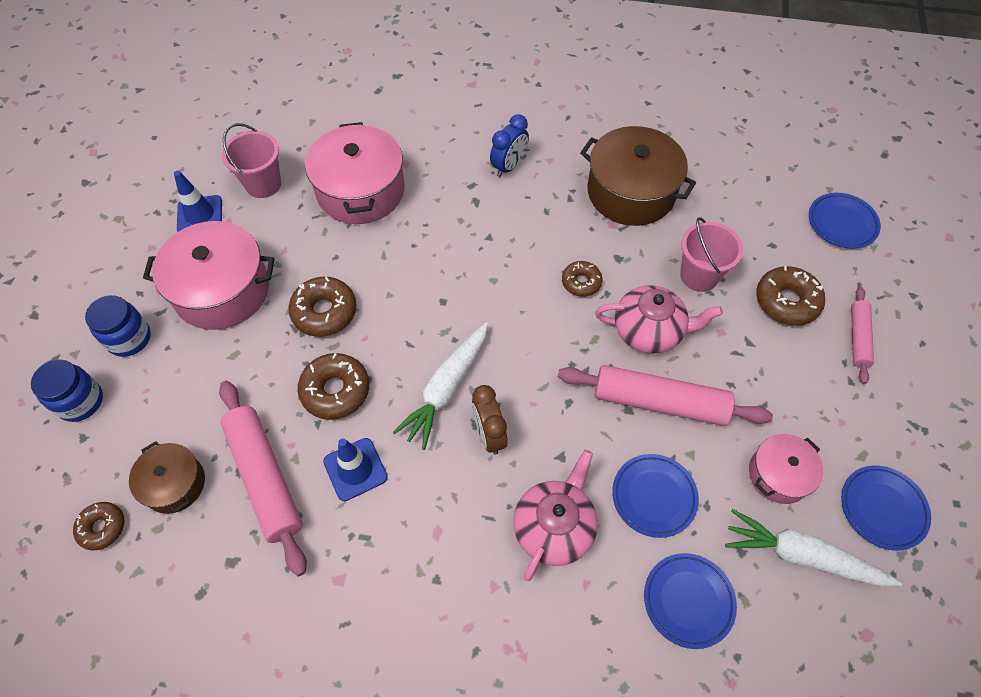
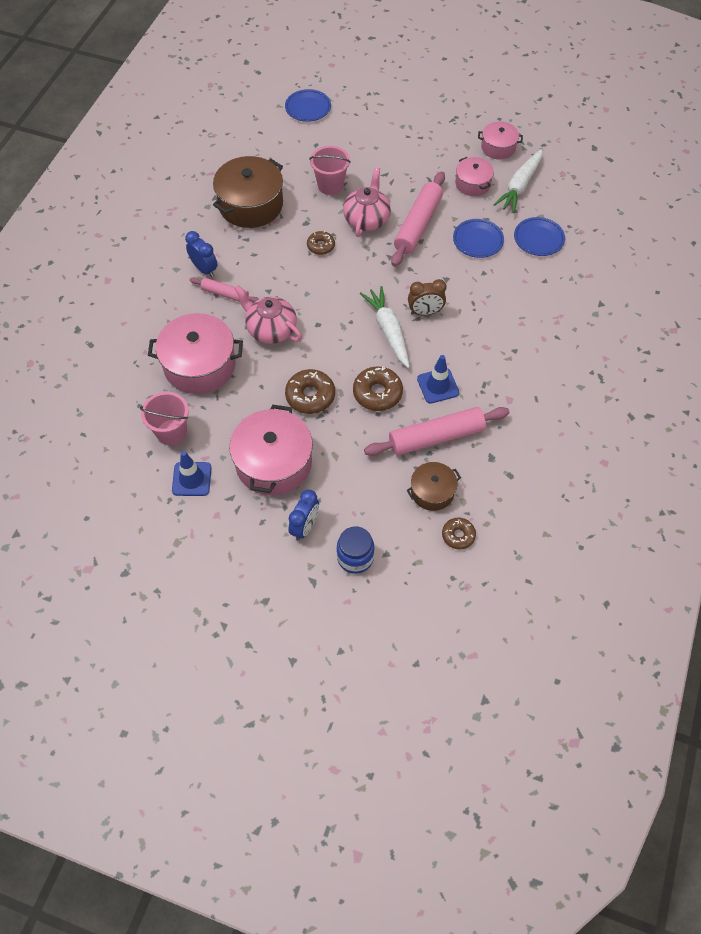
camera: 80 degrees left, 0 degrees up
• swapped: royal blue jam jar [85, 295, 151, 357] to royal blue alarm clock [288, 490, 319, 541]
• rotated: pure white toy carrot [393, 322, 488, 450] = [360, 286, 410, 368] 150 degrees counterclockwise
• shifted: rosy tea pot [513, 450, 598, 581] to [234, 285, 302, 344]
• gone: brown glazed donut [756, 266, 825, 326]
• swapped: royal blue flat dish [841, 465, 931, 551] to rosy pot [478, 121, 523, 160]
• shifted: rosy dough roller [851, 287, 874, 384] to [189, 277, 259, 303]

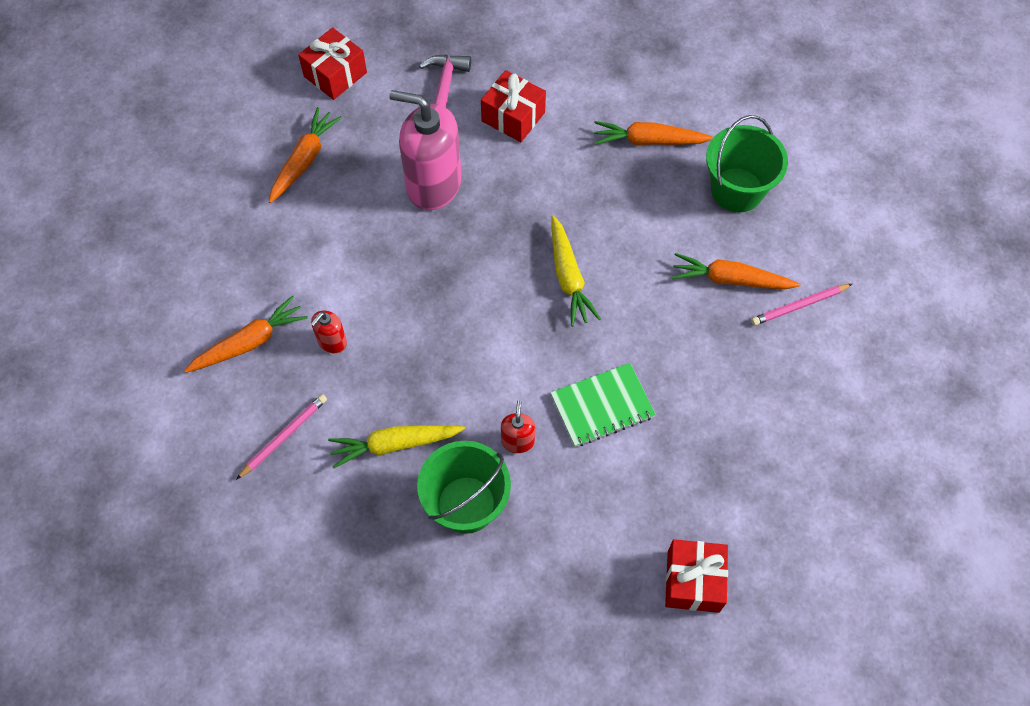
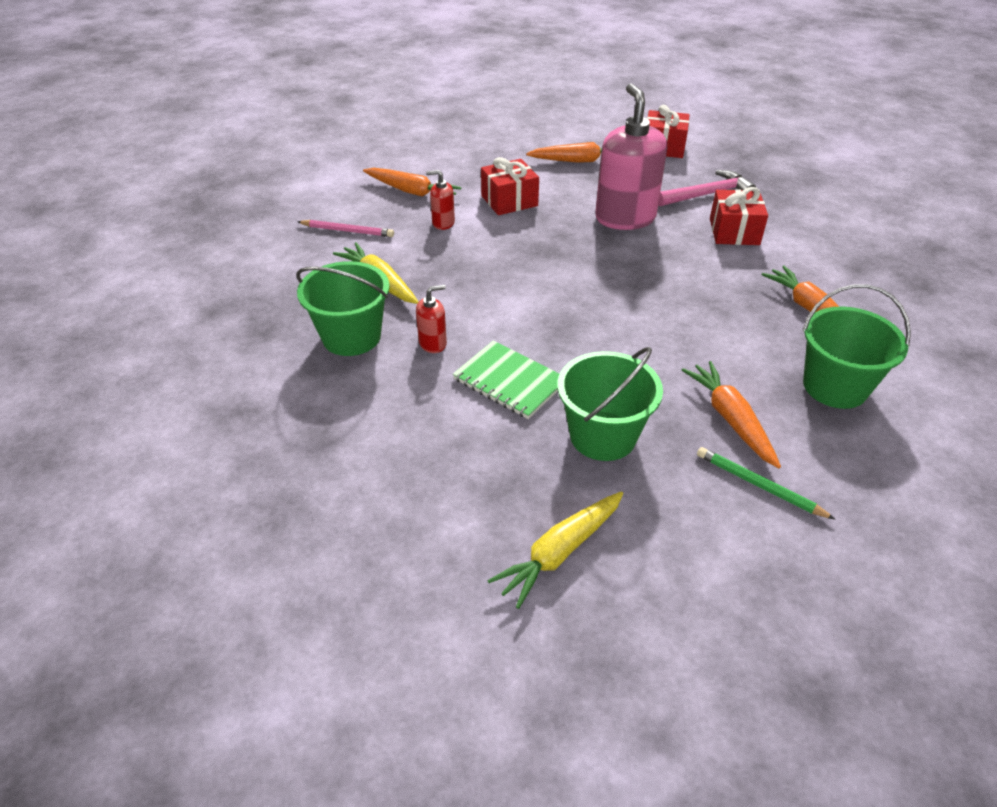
camera: 60 degrees right, 20 degrees down
• shifted: golden toy carrot [552, 215, 601, 326] to [487, 491, 623, 609]
• shifted: scarlet present [665, 539, 728, 613] to [481, 157, 539, 215]
• repainted: rosy pencil [751, 284, 852, 326] to green pencil [697, 447, 835, 519]
• new: green bucket [557, 347, 663, 461]

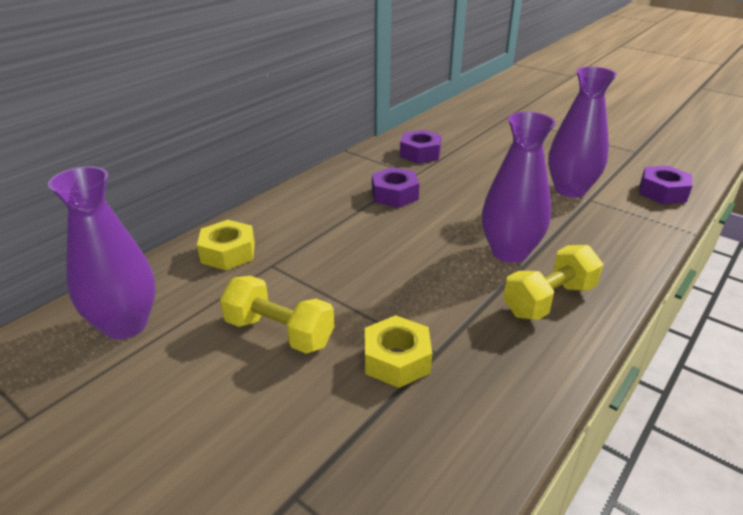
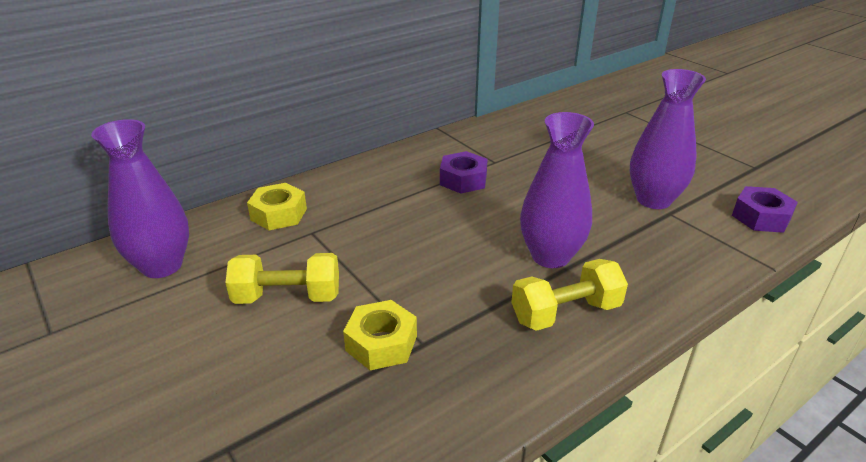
camera: 15 degrees right, 0 degrees up
• rotated: golden dumbbell [220, 276, 335, 354] = [225, 253, 339, 304] 45 degrees counterclockwise
• gone: royal purple hexagon nut [400, 130, 442, 163]

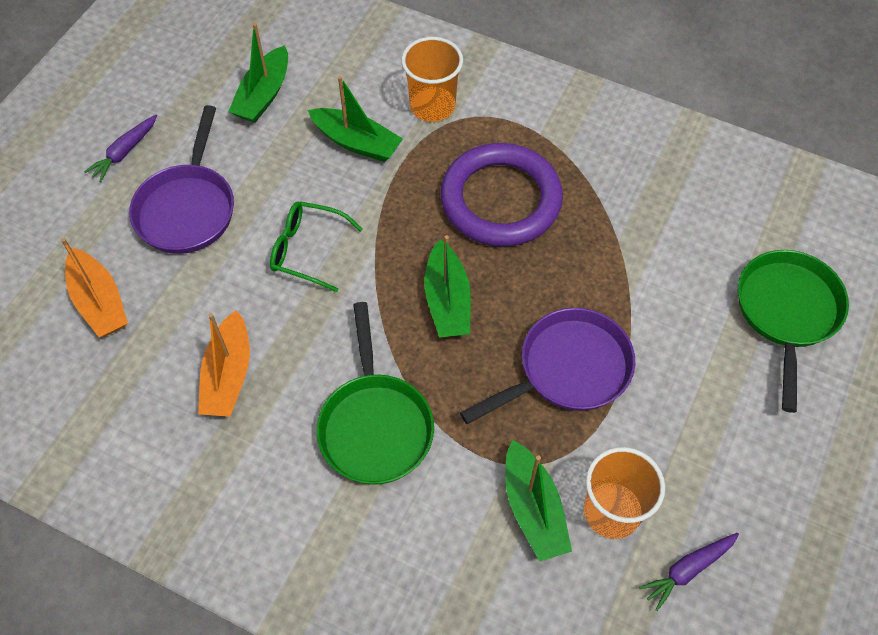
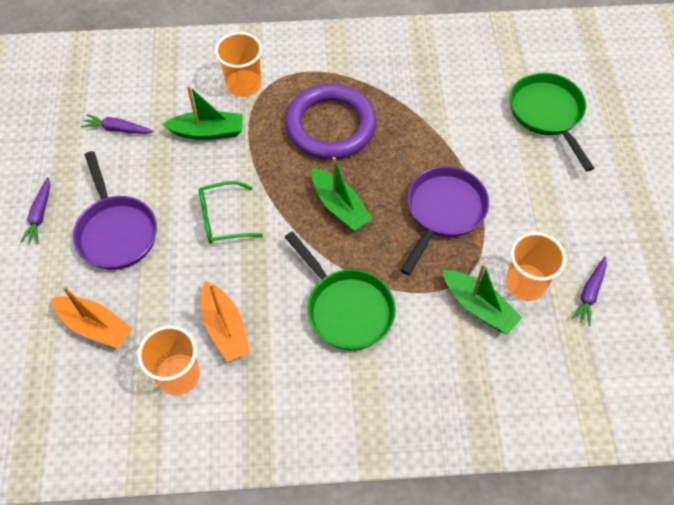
camera: 30 degrees left, 0 degrees up
• swapped: green sailboat [228, 23, 288, 123] to royal purple toy carrot [81, 114, 154, 134]
• new: orange cup [138, 325, 200, 395]

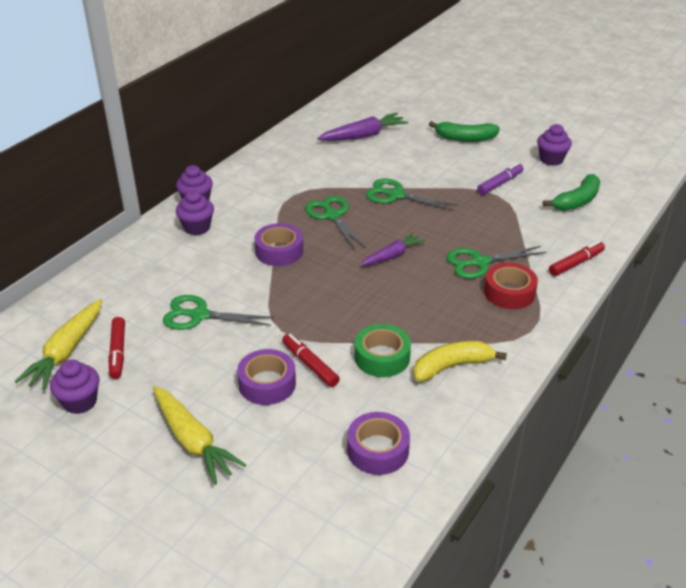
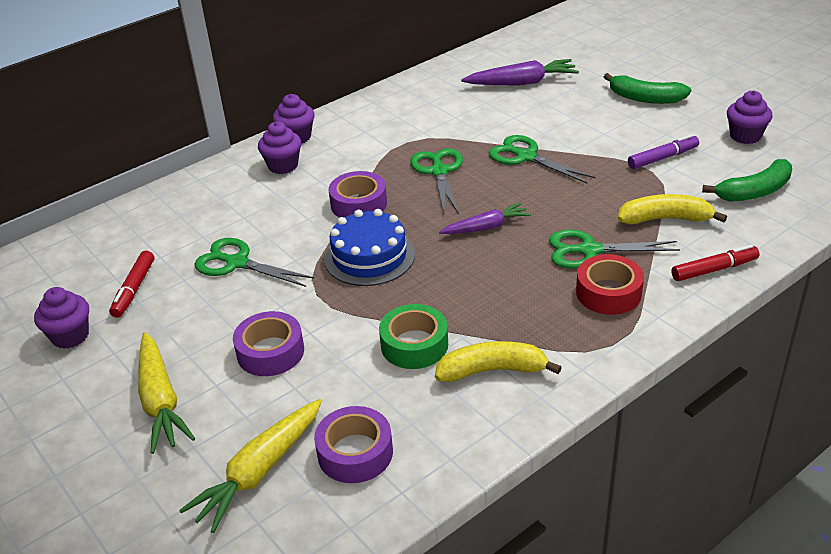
camera: 20 degrees right, 0 degrees up
• shifted: golden toy carrot [14, 299, 102, 390] to [179, 399, 322, 533]
• gone: scarlet marker pen [282, 333, 340, 387]
• new: royal blue layer cake [324, 209, 415, 286]
• new: golden toy banana [618, 194, 727, 224]

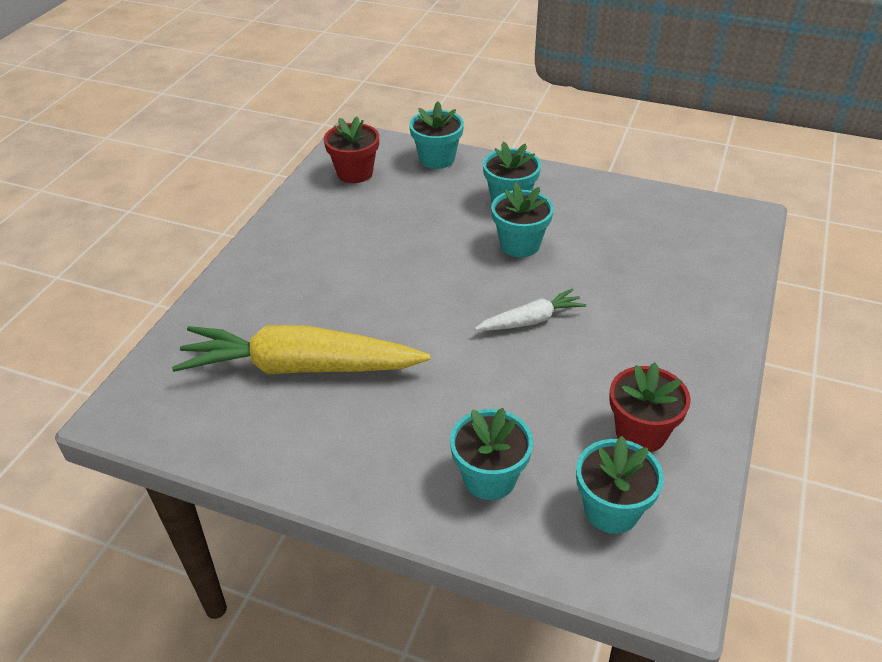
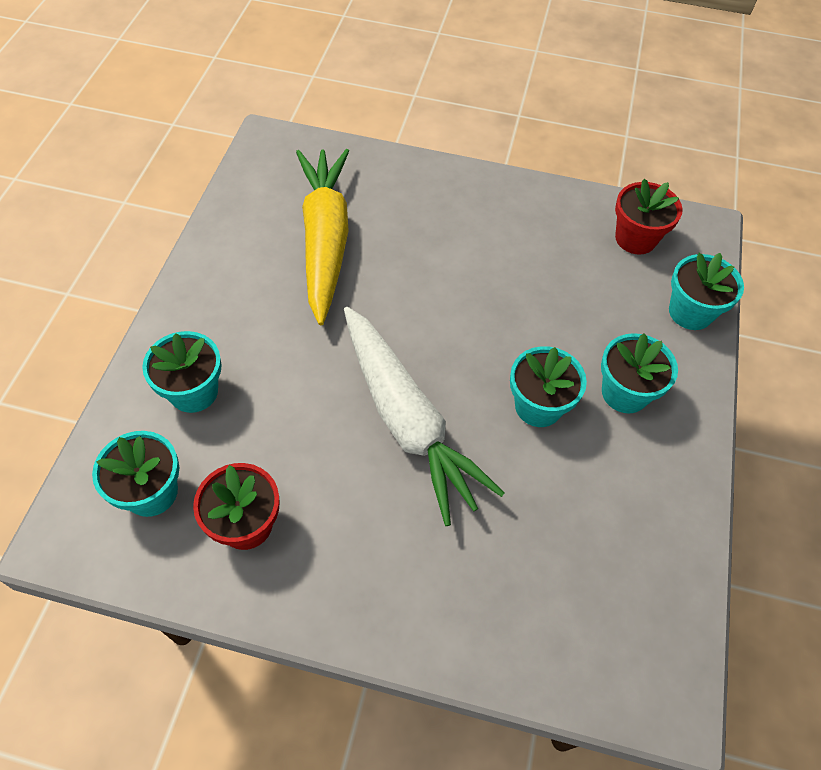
camera: 80 degrees right, 15 degrees up
• scaled: pure white toy carrot [475, 288, 586, 331] = [344, 307, 505, 526] x2.03

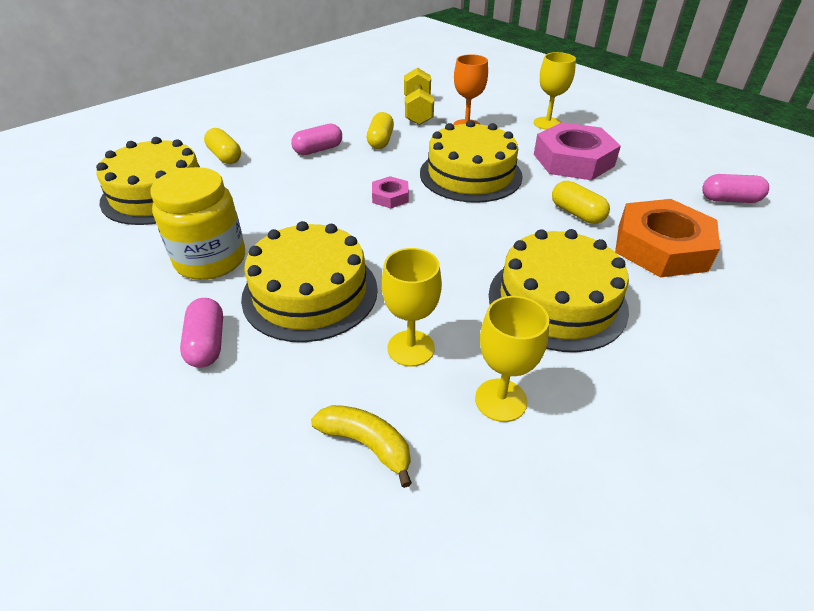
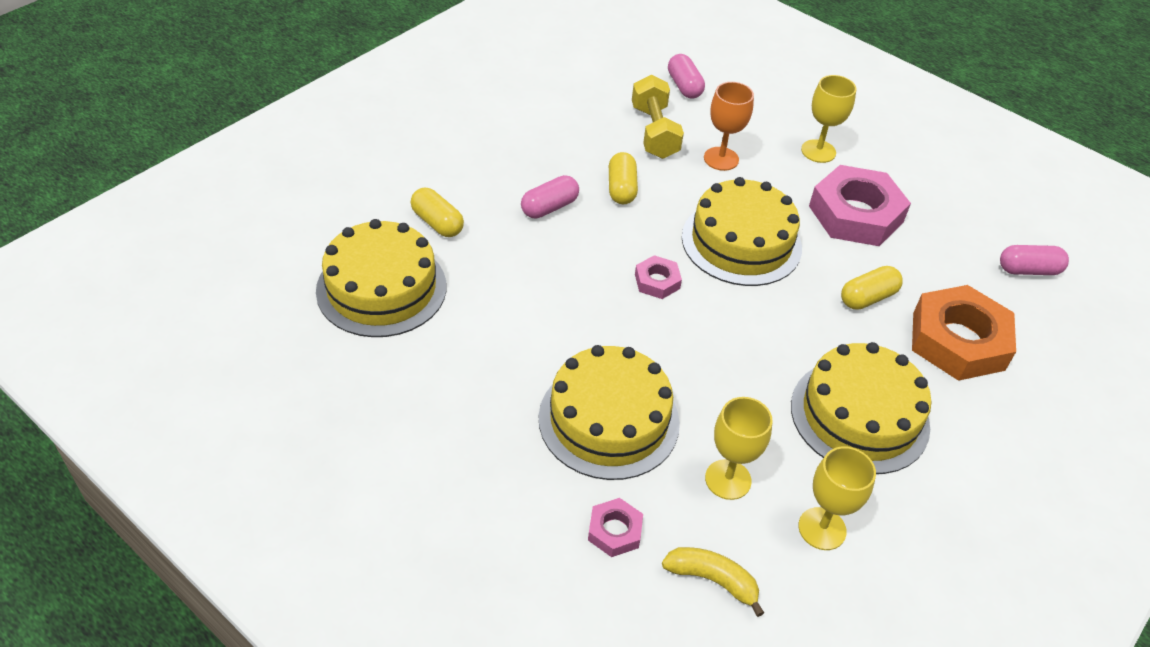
camera: 10 degrees left, 5 degrees up
• gone: golden jam jar [150, 167, 245, 280]
• shifted: rosy capsule [180, 298, 223, 368] to [668, 54, 705, 99]
• rotated: golden capsule [552, 181, 610, 224] = [841, 266, 903, 310] 75 degrees counterclockwise
• new: rosy hexagon nut [588, 498, 643, 557]

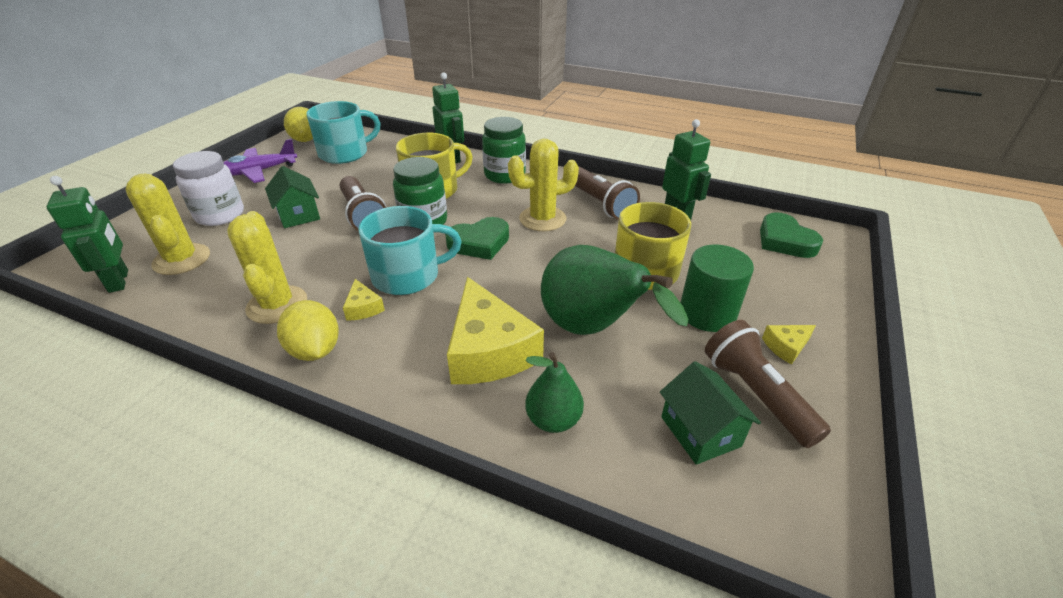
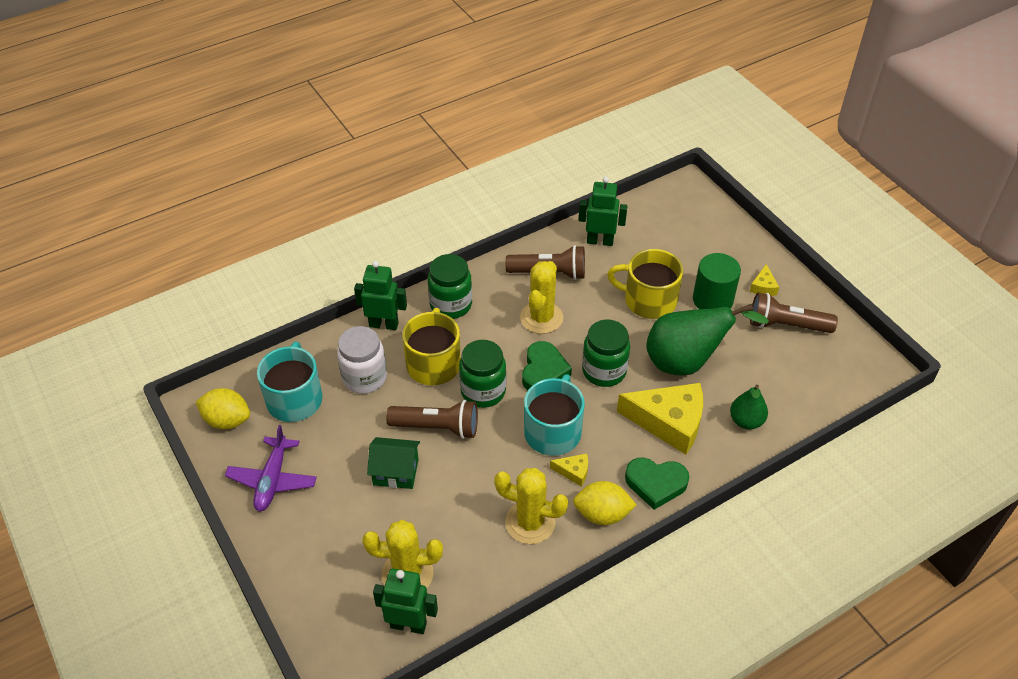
camera: 55 degrees left, 10 degrees up
• shifted: pure white jam jar [173, 151, 244, 226] to [337, 326, 387, 394]
• gone: green cottage [660, 361, 761, 465]
• shifted: green heart shape [760, 212, 823, 258] to [625, 457, 689, 510]
• new: green jam jar [582, 320, 630, 387]

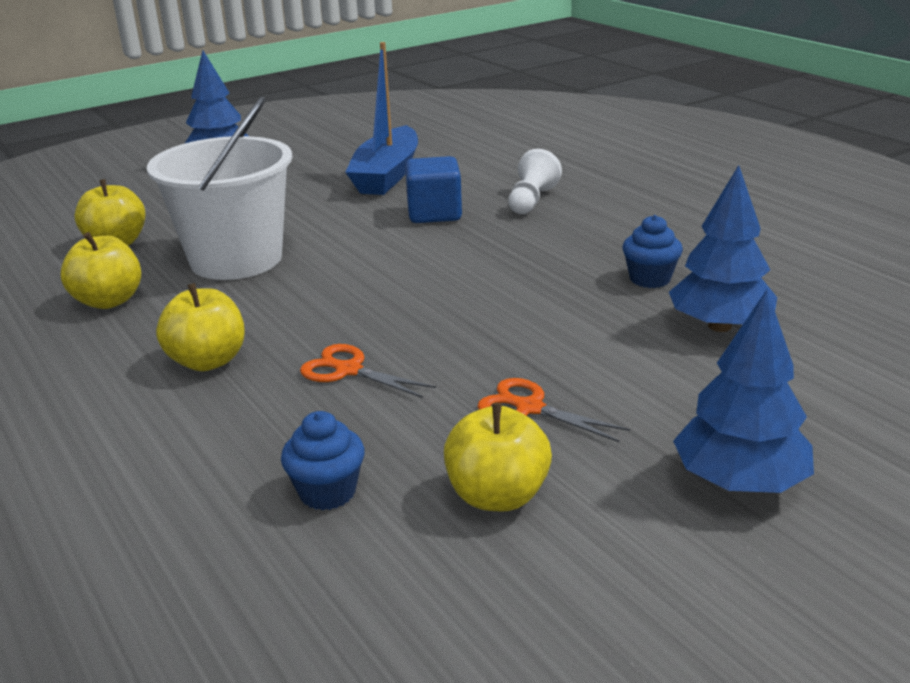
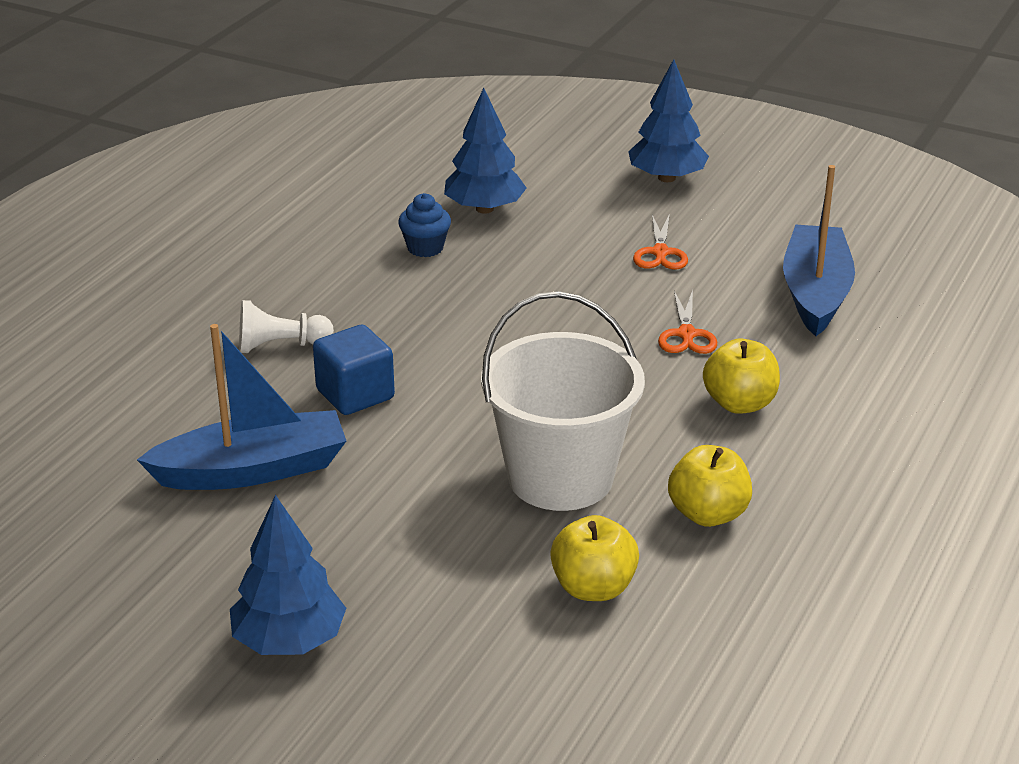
camera: 120 degrees left, 5 degrees up
• swapped: royal blue fairy cake [281, 411, 365, 510] to royal blue sailboat [783, 165, 855, 336]
• gone: golden apple fruit [444, 403, 552, 511]

